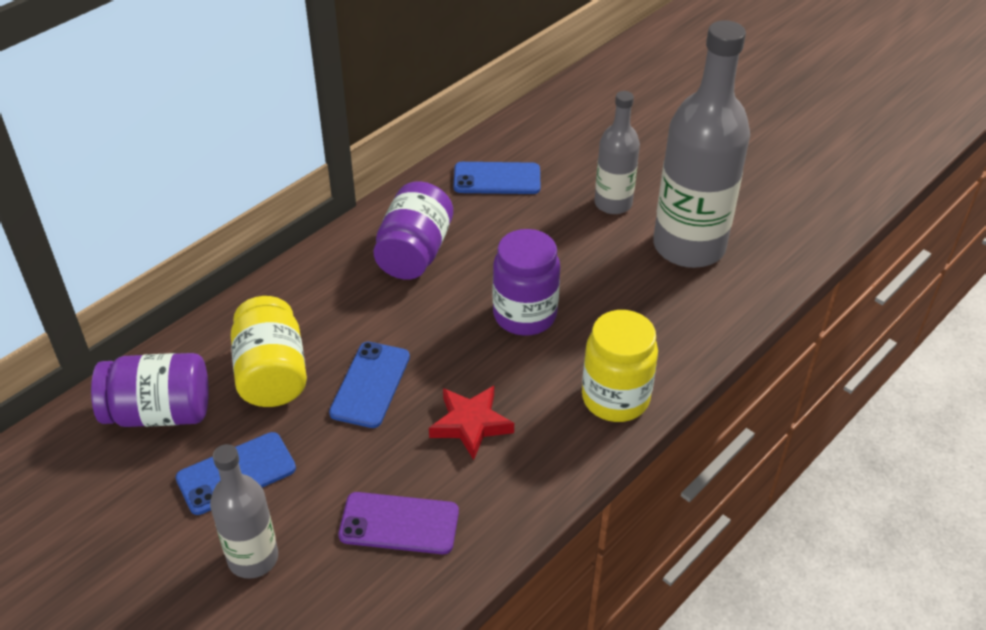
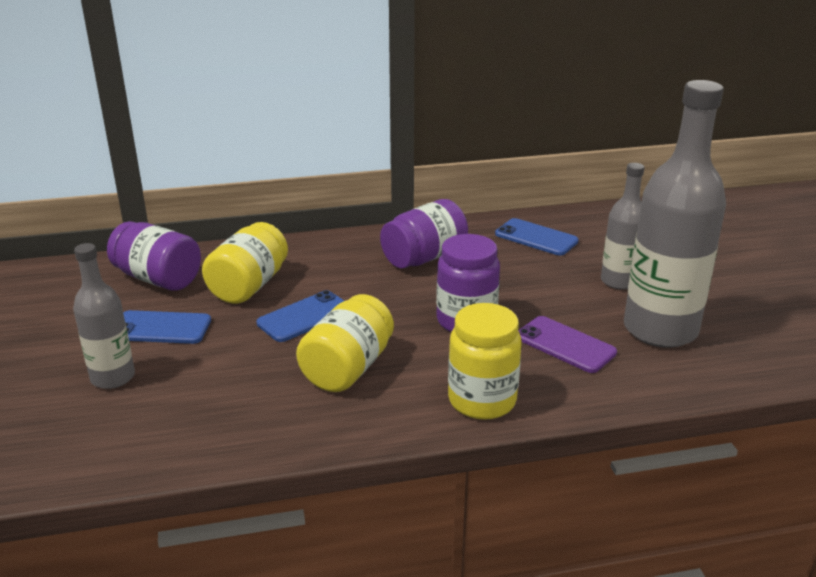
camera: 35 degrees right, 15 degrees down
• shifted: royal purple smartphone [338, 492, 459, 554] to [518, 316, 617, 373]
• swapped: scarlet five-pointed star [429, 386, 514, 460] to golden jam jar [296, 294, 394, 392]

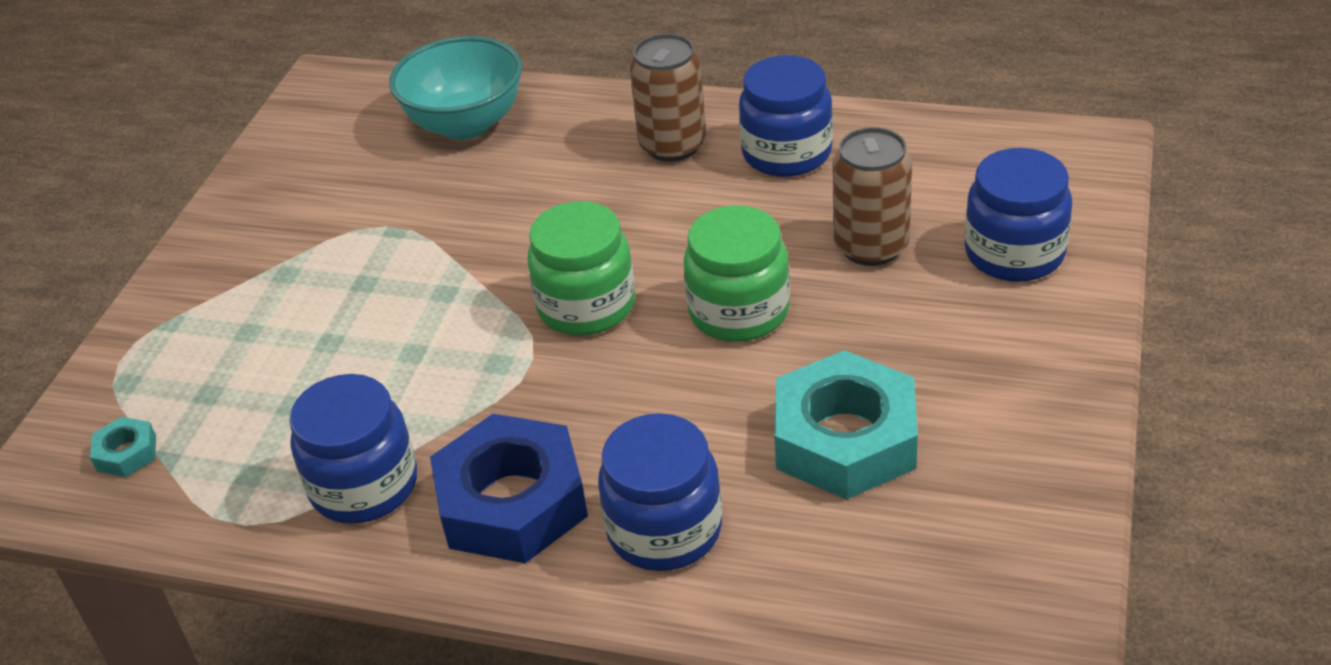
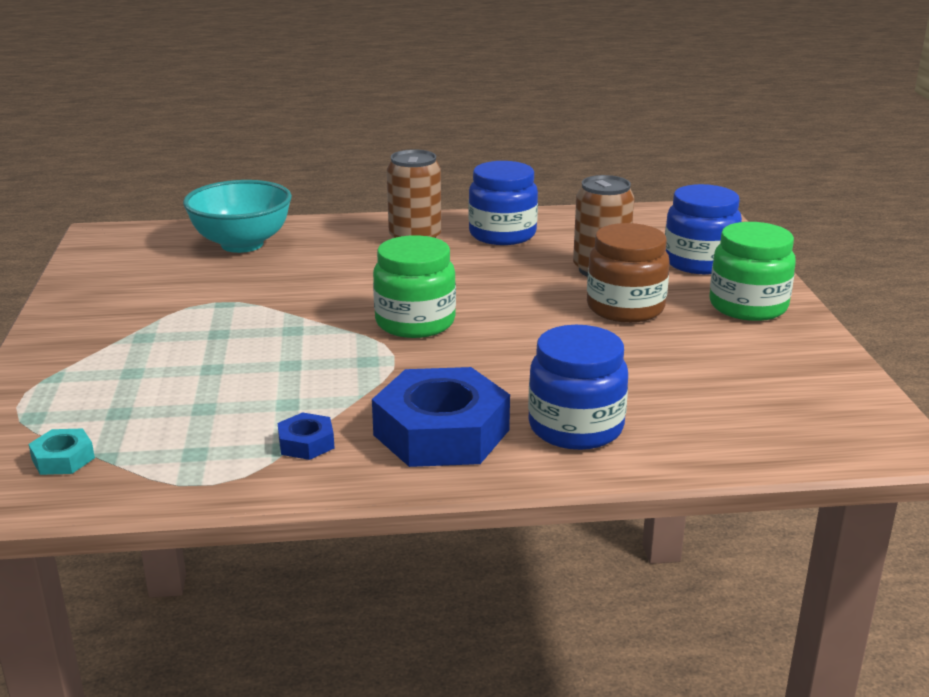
camera: 25 degrees left, 15 degrees down
• swapped: royal blue jam jar [289, 374, 417, 524] to royal blue hexagon nut [278, 412, 335, 460]
• shifted: green jam jar [683, 205, 790, 342] to [709, 222, 796, 321]
• gone: teal hexagon nut [774, 350, 918, 500]
• new: brown jam jar [587, 223, 670, 323]

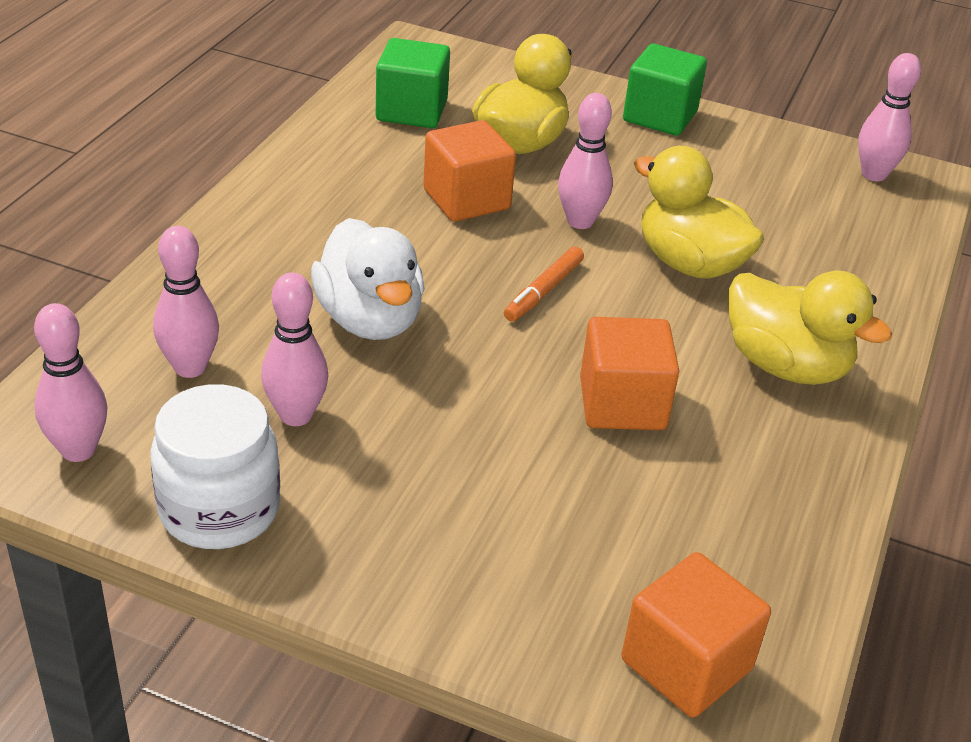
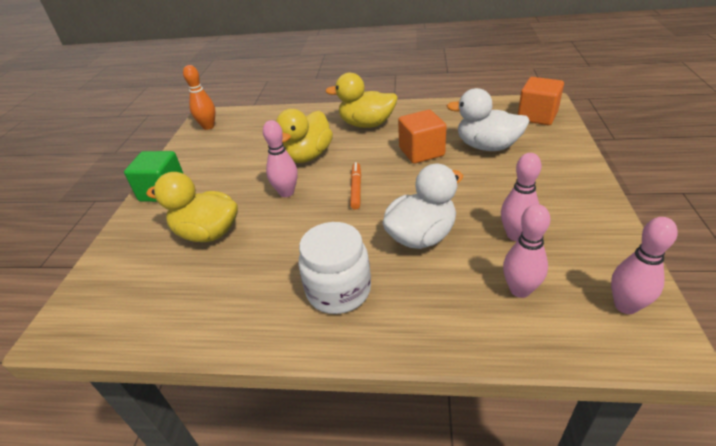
camera: 100 degrees left, 0 degrees up
• shifted: pure white jam jar [150, 384, 280, 549] to [299, 222, 371, 314]
• gone: green block [376, 38, 450, 128]
• gone: orange block [423, 120, 516, 222]
• rotated: orange marker pen [504, 246, 584, 322] = [350, 162, 361, 210] 105 degrees counterclockwise
• rotated: golden toy duck [728, 271, 892, 385] = [325, 73, 398, 128] 105 degrees counterclockwise
• repainted: rosy skittle [858, 53, 921, 181] to orange skittle [183, 65, 216, 130]
• new: pure white toy duck [447, 88, 529, 151]

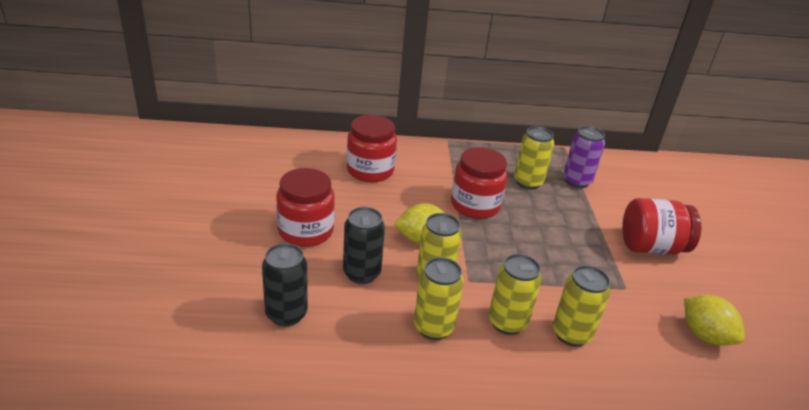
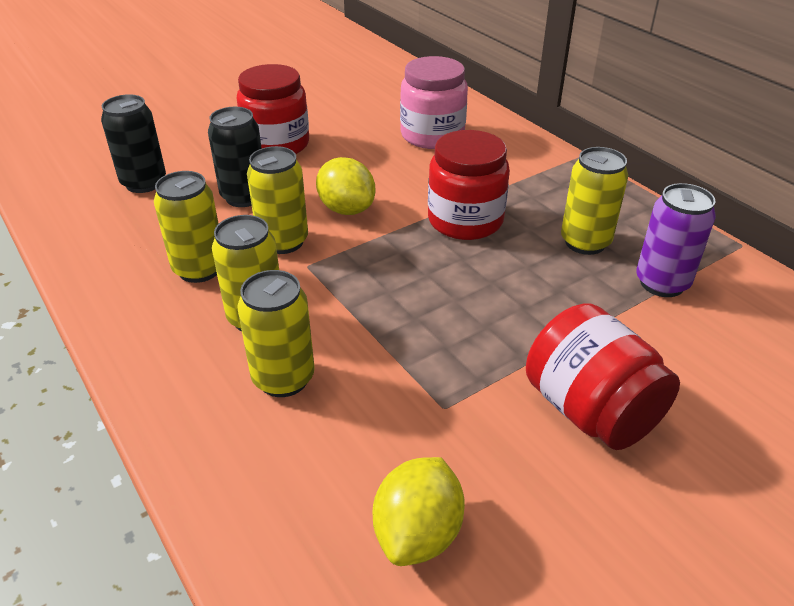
camera: 60 degrees right, 5 degrees up
• repainted: scarlet jam jar [347, 115, 397, 182] to rosy jam jar [400, 56, 468, 149]

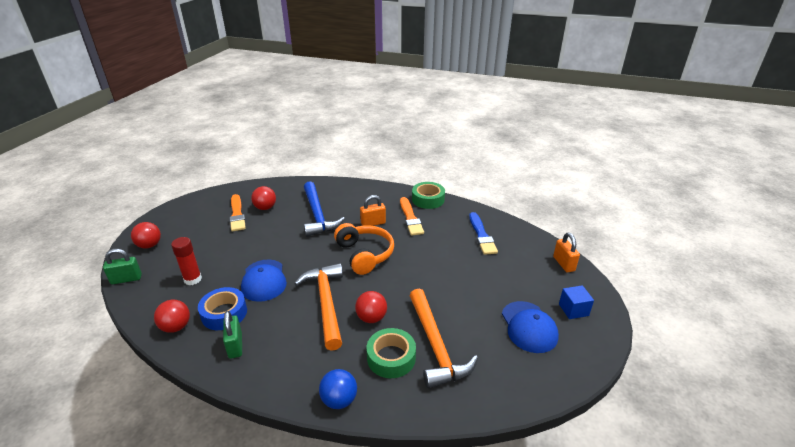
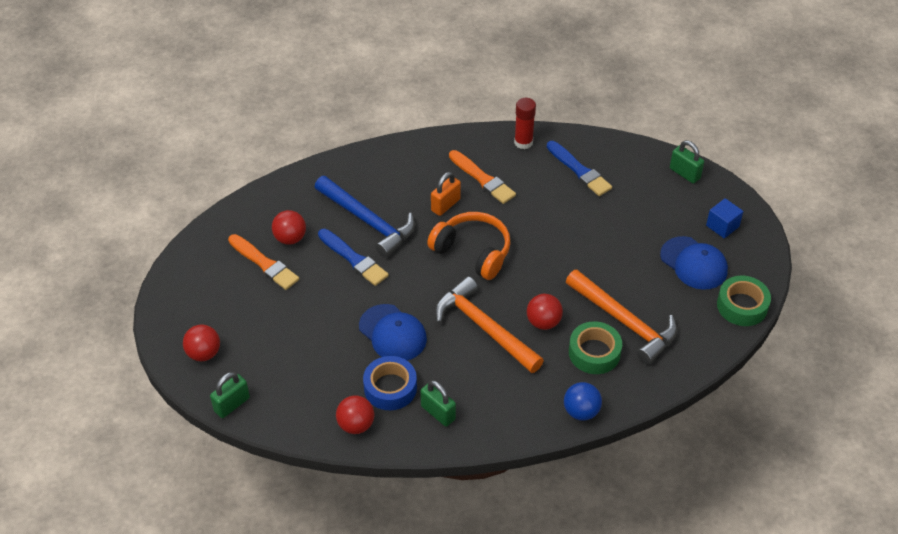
camera: 30 degrees left, 15 degrees up
• shifted: scarlet stick of glue [171, 237, 202, 285] to [514, 98, 536, 149]
• shifted: green tape [412, 182, 445, 209] to [717, 276, 771, 326]
• repainted: orange padlock [553, 233, 580, 272] to green padlock [670, 140, 704, 183]
• new: royal blue paintbrush [318, 229, 389, 286]

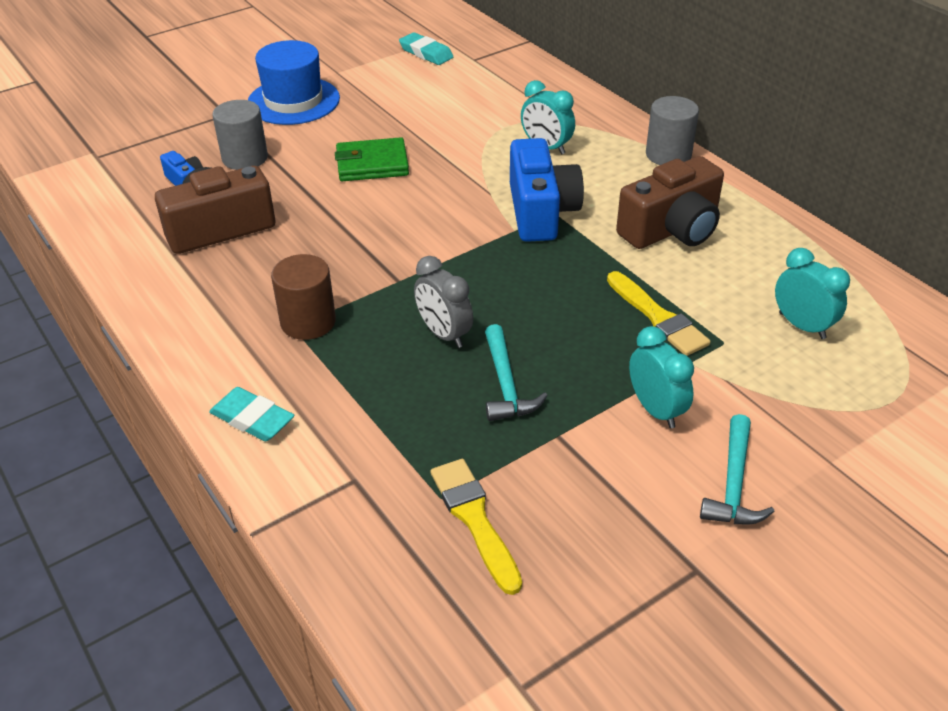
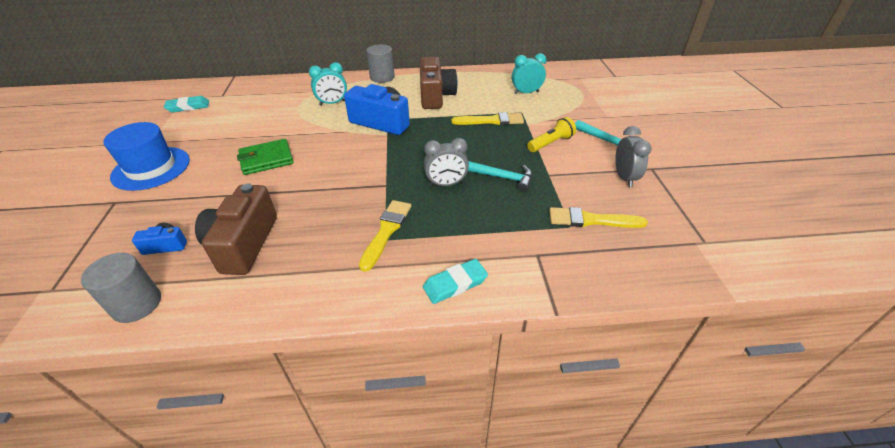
camera: 60 degrees left, 0 degrees up
• shifted: gray solid cylinder [212, 100, 268, 170] to [81, 253, 161, 323]
• swapped: brown solid cylinder [271, 254, 336, 340] to golden paintbrush [359, 200, 411, 272]
• rotated: green billfold [335, 137, 409, 181] = [237, 139, 293, 175] 45 degrees clockwise
• swapped: teal alarm clock [629, 326, 694, 428] to golden pocket torch [527, 117, 576, 152]
• new: gray alarm clock [615, 126, 651, 187]

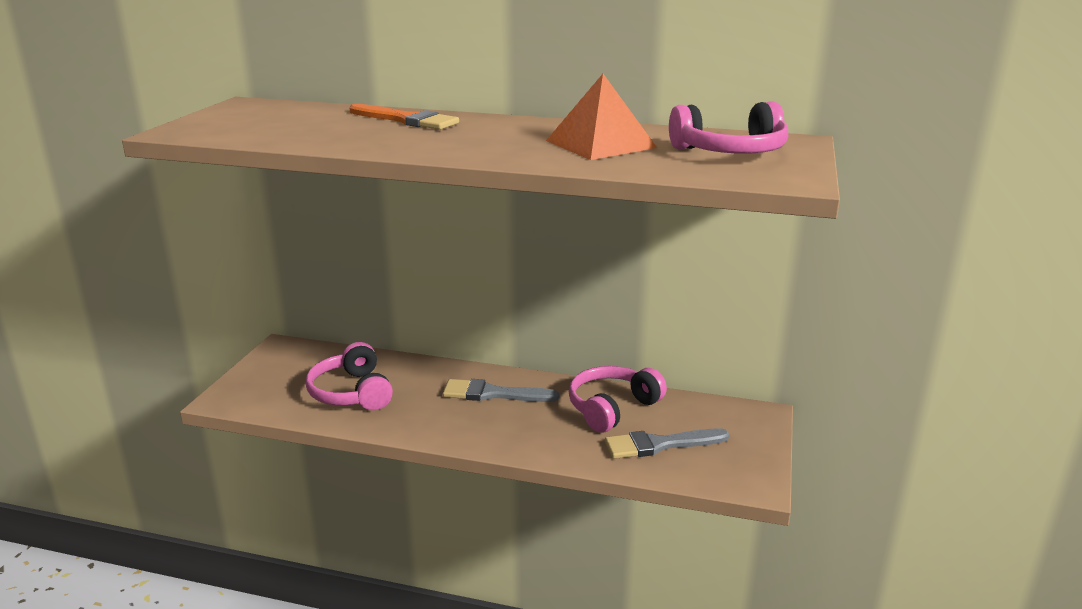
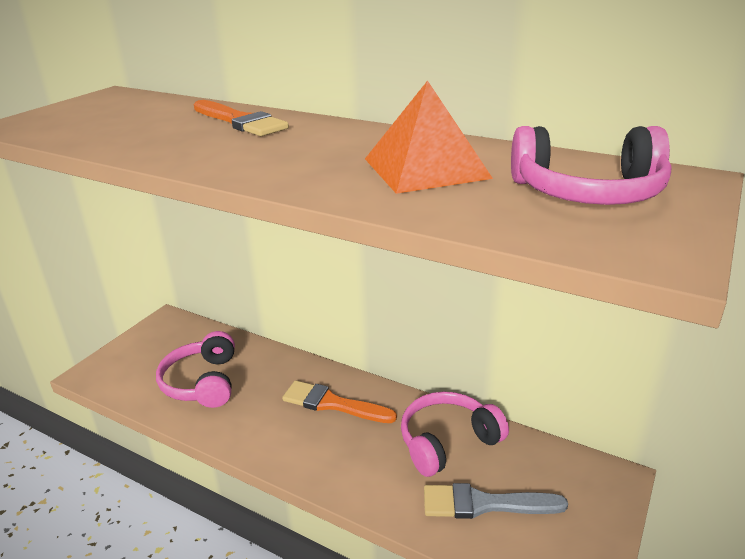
camera: 15 degrees right, 5 degrees up
• repainted: gray paintbrush [443, 379, 559, 402] to orange paintbrush [282, 380, 397, 423]

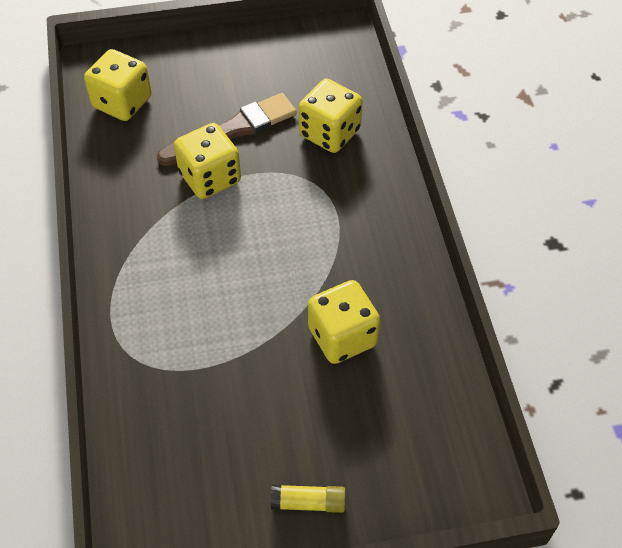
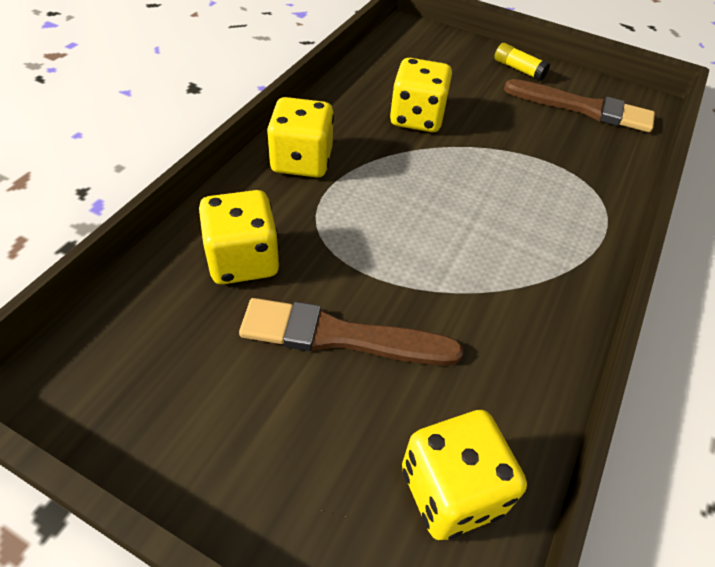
camera: 145 degrees left, 5 degrees down
• shifted: golden die [174, 123, 241, 199] to [267, 97, 334, 177]
• new: brown paintbrush [504, 79, 655, 132]

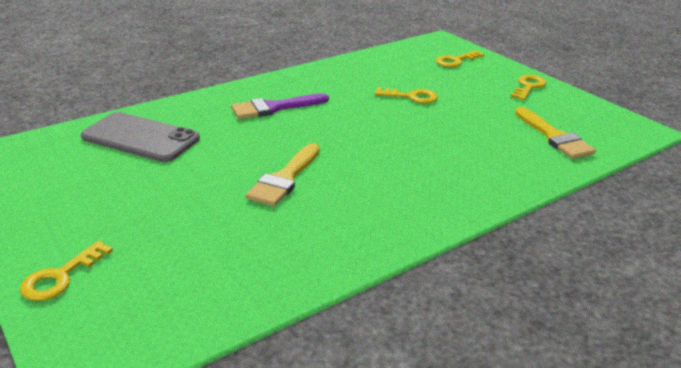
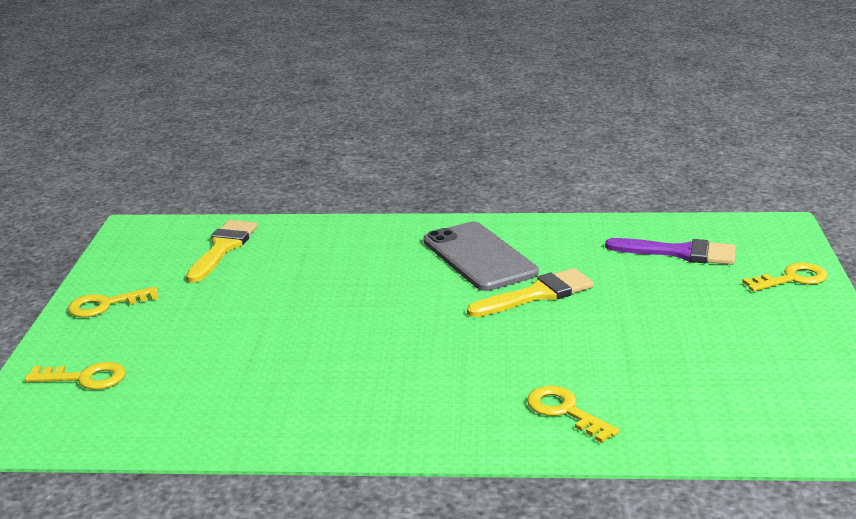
camera: 140 degrees left, 5 degrees down
• shifted: gray smartphone [81, 112, 200, 162] to [423, 222, 539, 291]
• shifted: royal purple paintbrush [231, 93, 329, 119] to [605, 238, 736, 265]
• shifted: golden latchkey [375, 87, 438, 104] to [527, 386, 620, 443]

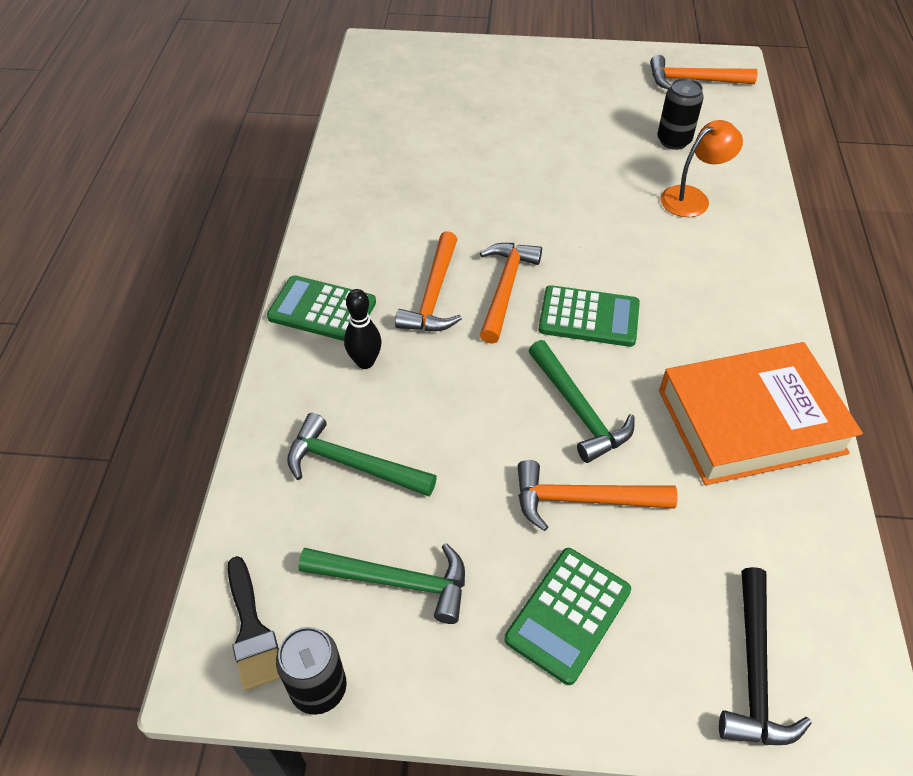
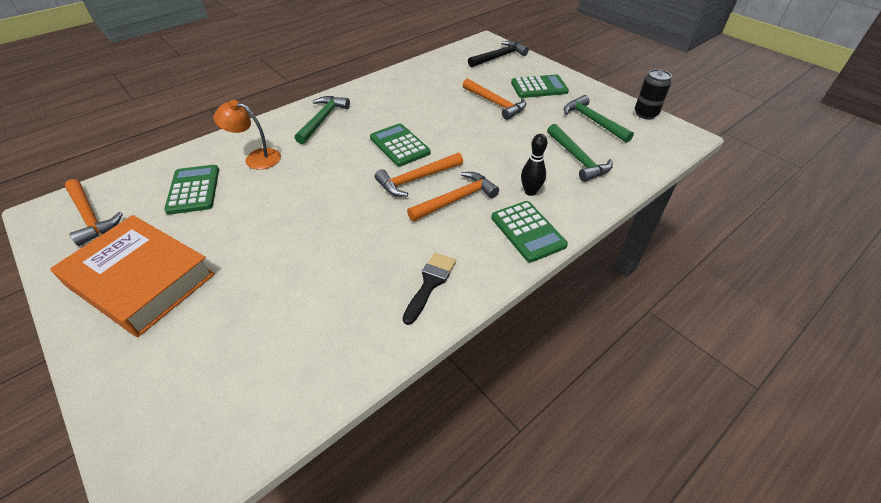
camera: 135 degrees left, 5 degrees down
• shifted: black paintbrush [228, 556, 280, 691] to [403, 253, 456, 325]
• shifted: green carpenter's hammer [528, 340, 635, 463] to [295, 96, 350, 144]
• swapped: black tin [657, 78, 704, 150] to green calculator [164, 165, 219, 215]
• shifted: orange book [659, 342, 863, 485] to [50, 215, 215, 337]

